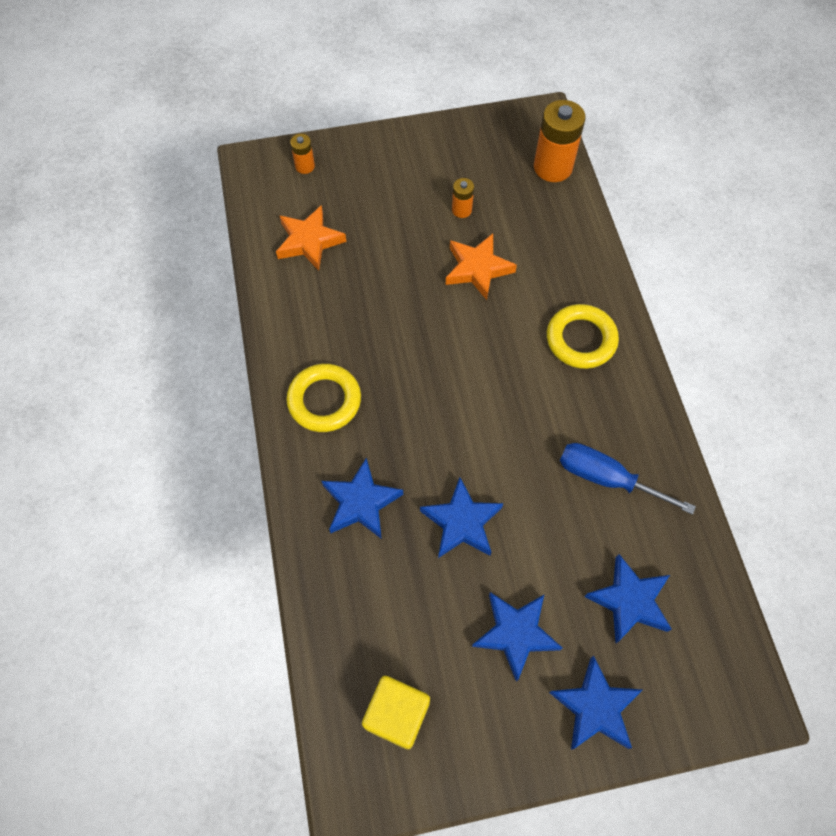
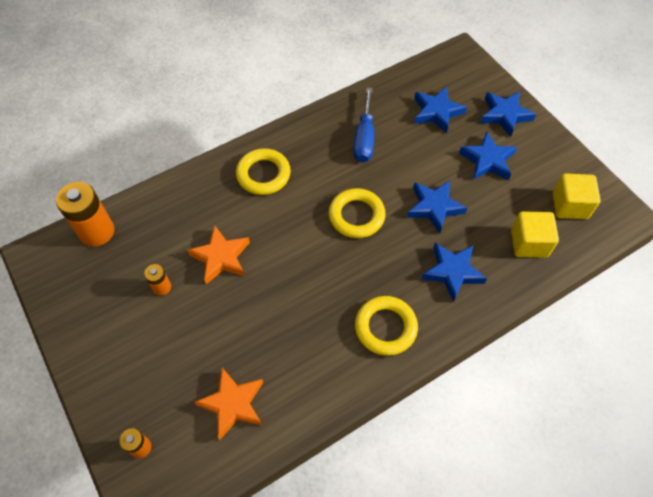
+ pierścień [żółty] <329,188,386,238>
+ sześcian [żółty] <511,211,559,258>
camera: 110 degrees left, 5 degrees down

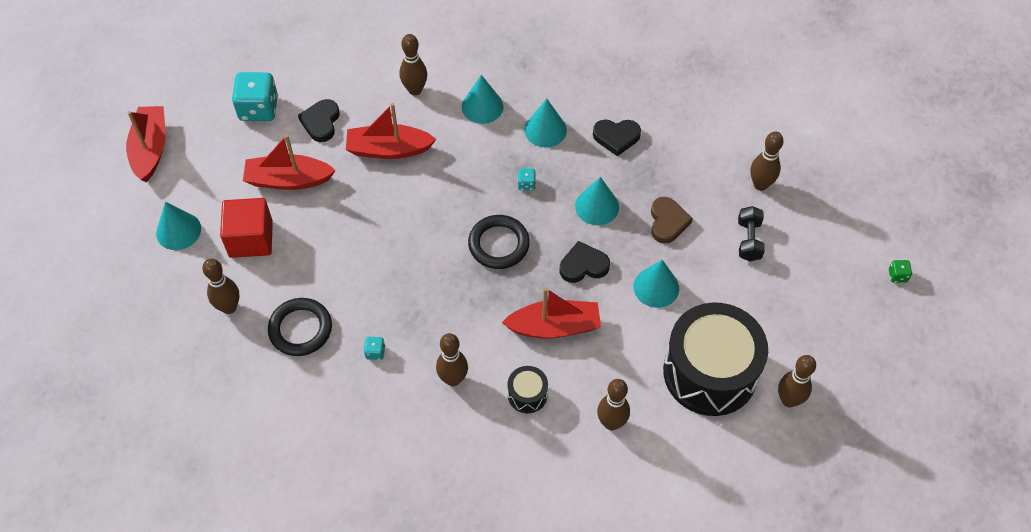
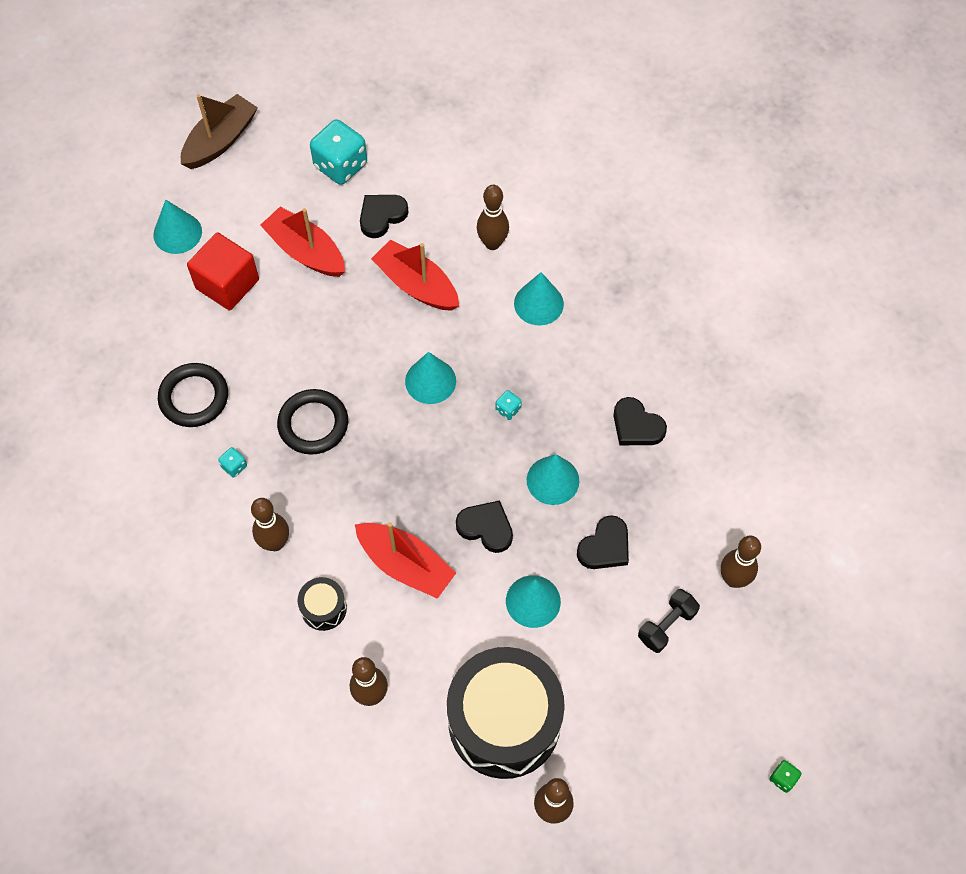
~ stożek [turkusowy] <524,99,567,147> to <405,352,456,404>
~ łódka [czerwony] <126,106,166,182> to łódka [brązowy] <181,94,258,169>
~ serce [brązowy] <651,197,693,244> to serce [czarny] <577,515,629,569>
~ pierścień [czarny] <468,215,530,269> to <277,389,348,455>
- kręgiel [brązowy] <202,258,240,314>
camera: 40 degrees right, 5 degrees up

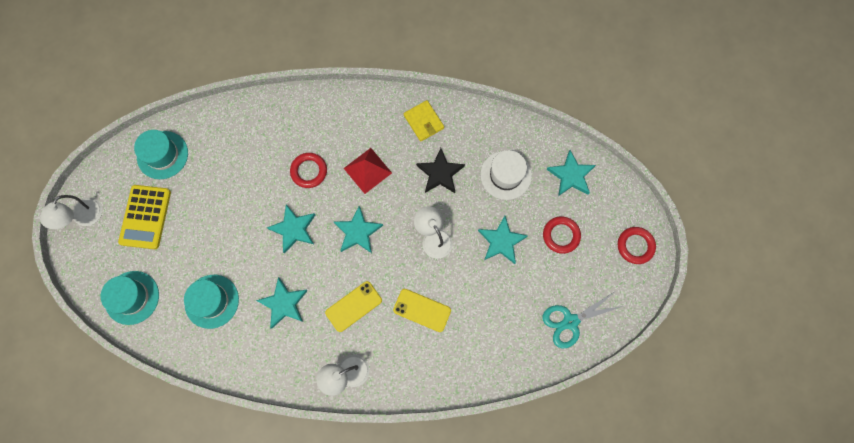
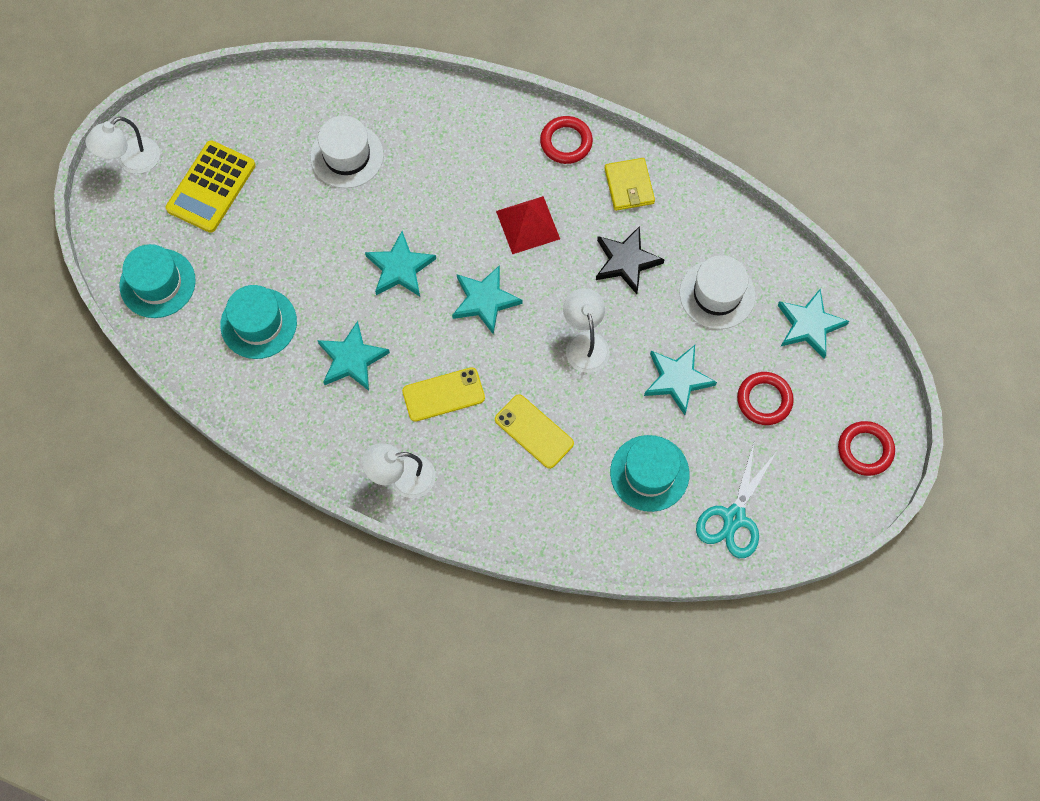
~ kapelusz [turkusowy] <134,130,188,179> to <610,435,689,512>
~ pierścień [czerwony] <290,153,327,188> to <540,116,593,164>
~ nożyczki [turkusowy] <542,292,623,349> = <696,443,776,558> 60 degrees counterclockwise
+ kapelusz [biały] <310,116,384,188>
camera: 20 degrees right, 5 degrees down

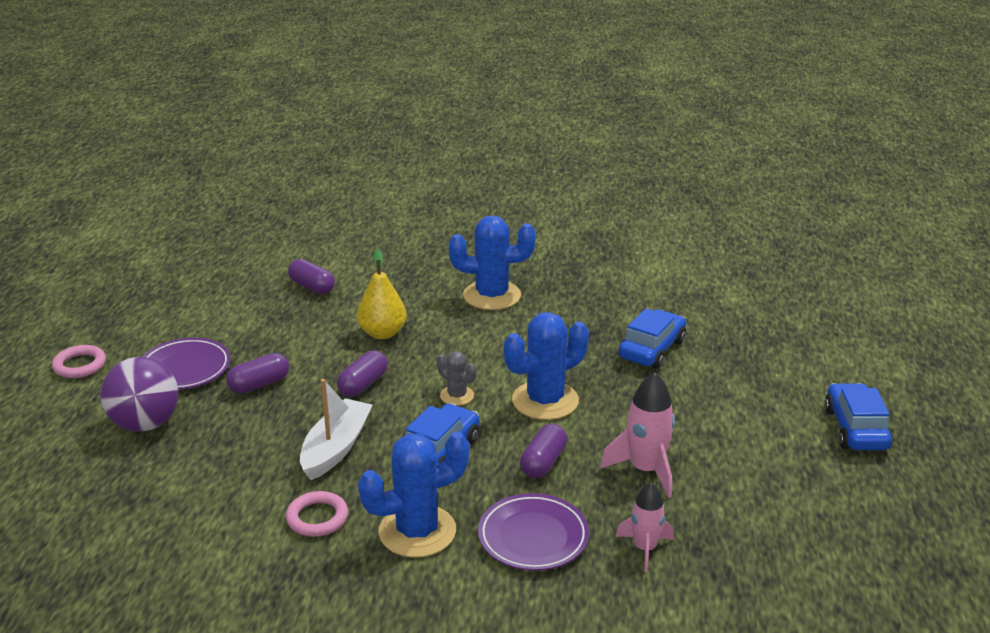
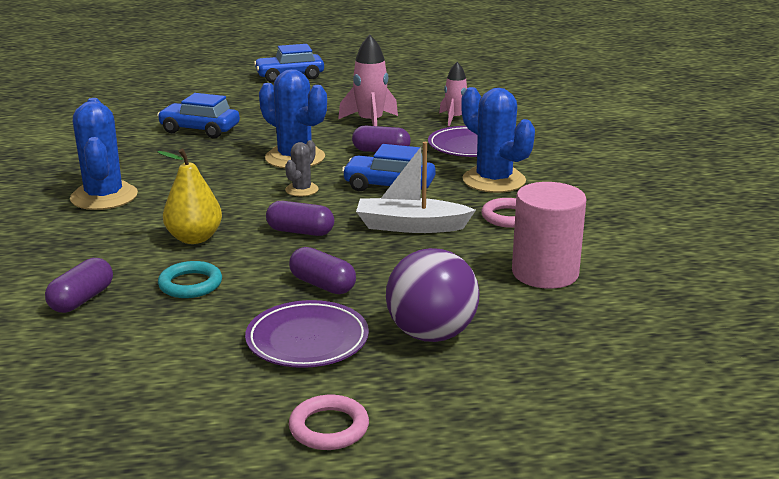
+ walec [różowy] <512,182,587,289>
+ pierścień [turkusowy] <158,261,222,298>
camera: 105 degrees left, 5 degrees down

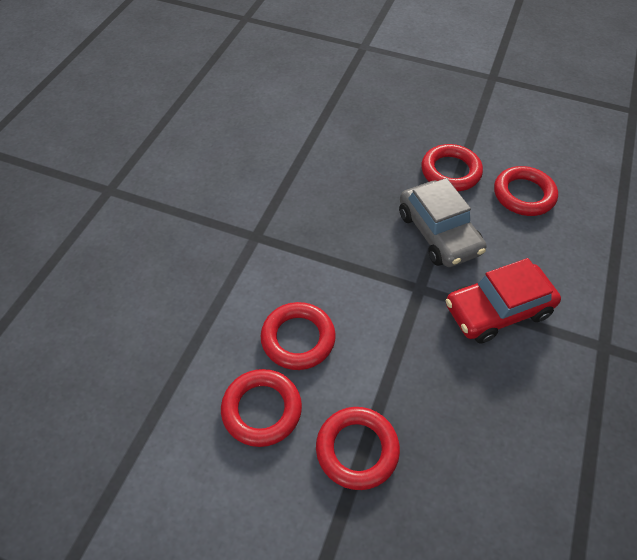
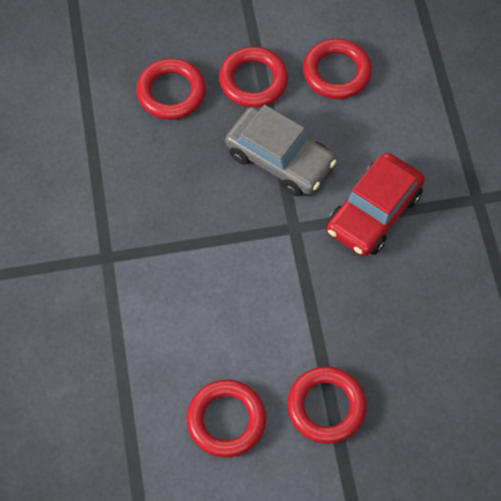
~ pierścień [czerwony] <261,302,336,370> to <136,58,206,120>
camera: 30 degrees left, 10 degrees up

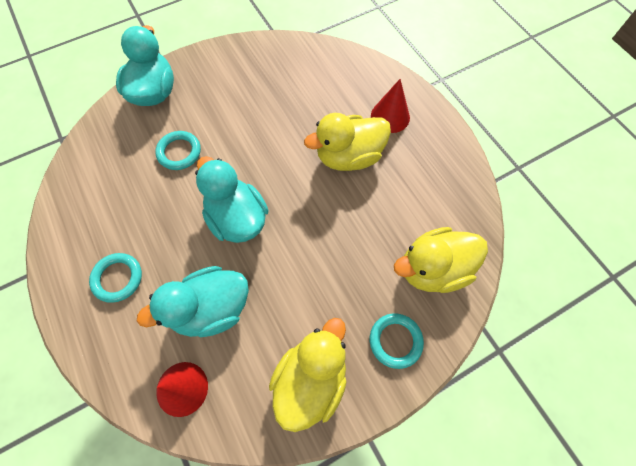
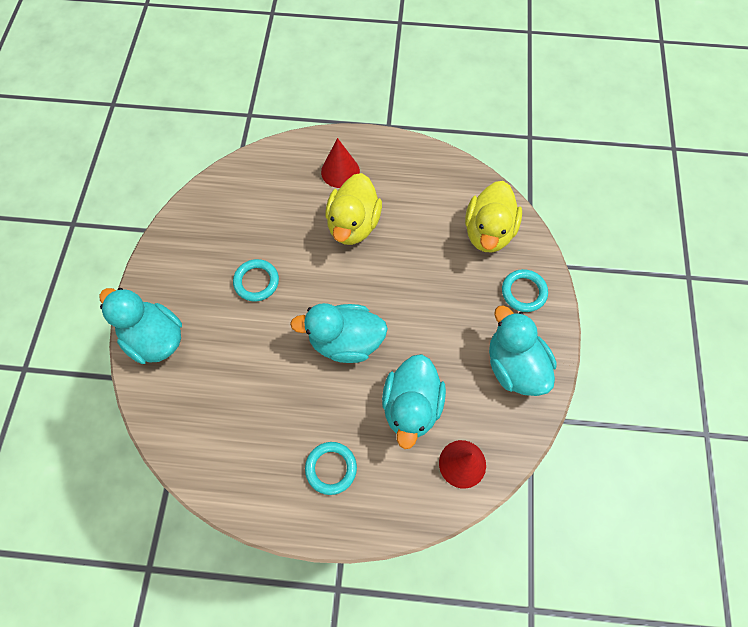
~ pierścień [turkusowy] <155,131,201,170> to <233,259,279,302>
~ kaczka [żółty] <269,318,347,432> to kaczka [turkusowy] <489,305,557,396>
camera: 55 degrees left, 0 degrees up

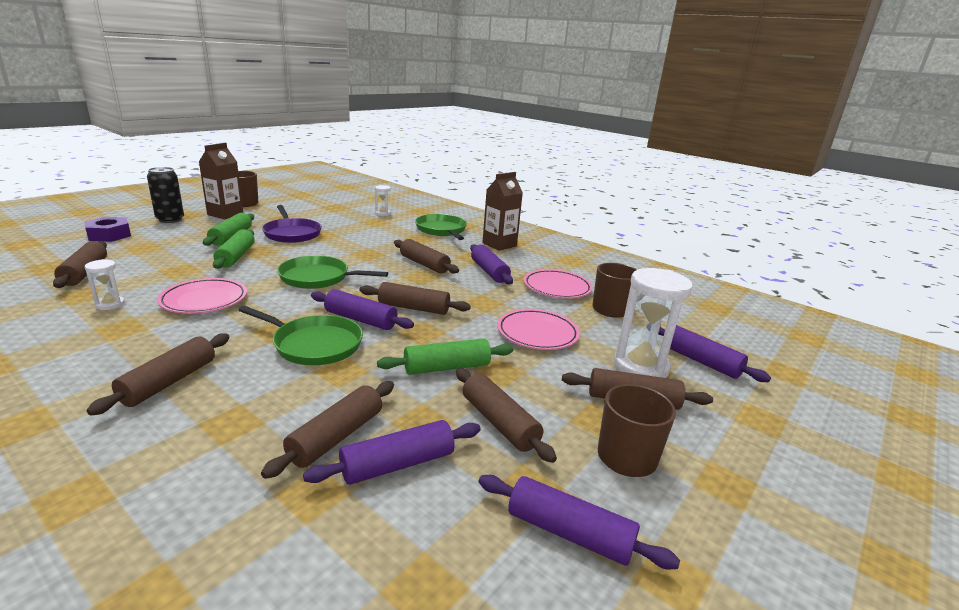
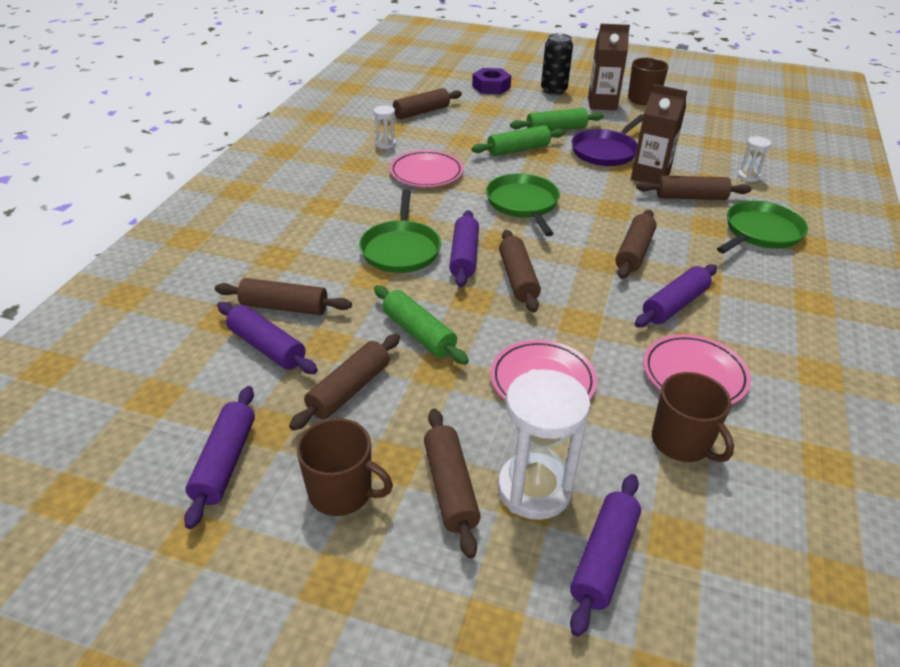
~ karton mleka [brązowy] <482,172,523,251> to <631,84,687,184>
~ wałek do ciasta [brązowy] <87,333,229,415> to <636,175,751,200>
camera: 70 degrees right, 15 degrees up

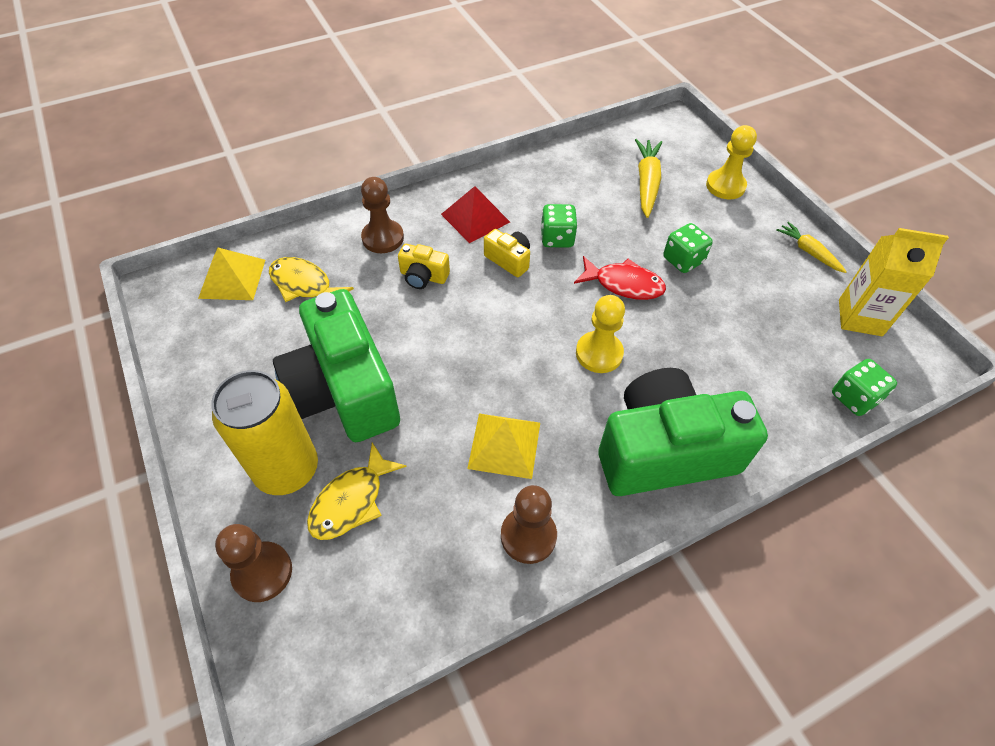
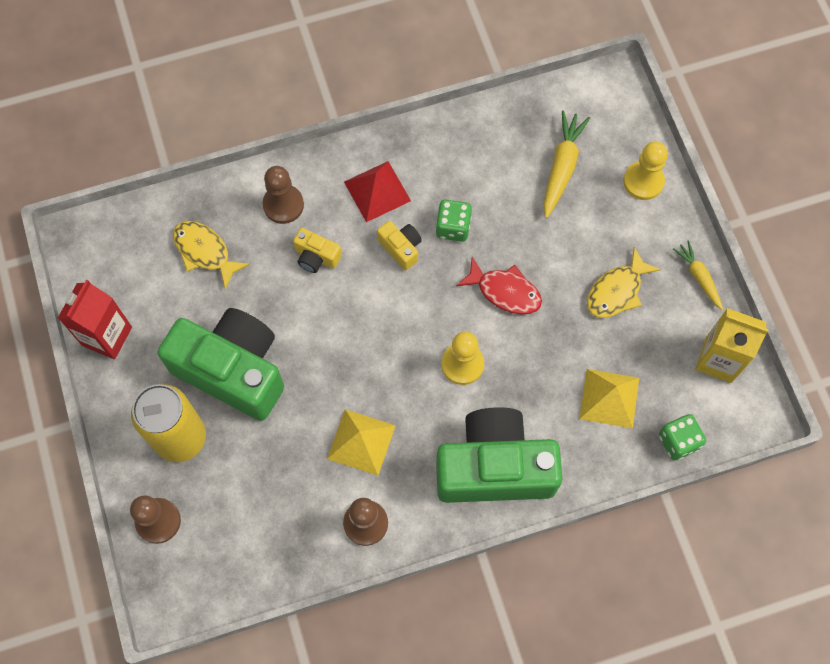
- kostka do gry [zielony] <663,223,713,273>
~ piramida [żółty] <198,248,265,300> to <579,369,639,429>
~ aparat fotograficzny [zielony] <273,289,400,442> = <157,308,284,421> 135 degrees clockwise
~ ryba [żółty] <307,442,407,540> to <587,247,661,318>
+ karton mleka [czerwony] <58,280,132,359>
camera: 10 degrees right, 15 degrees up

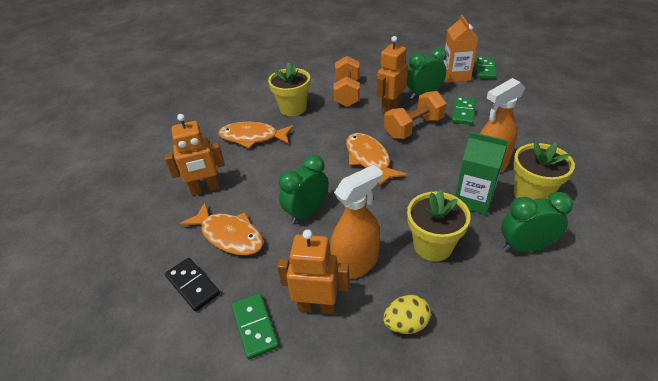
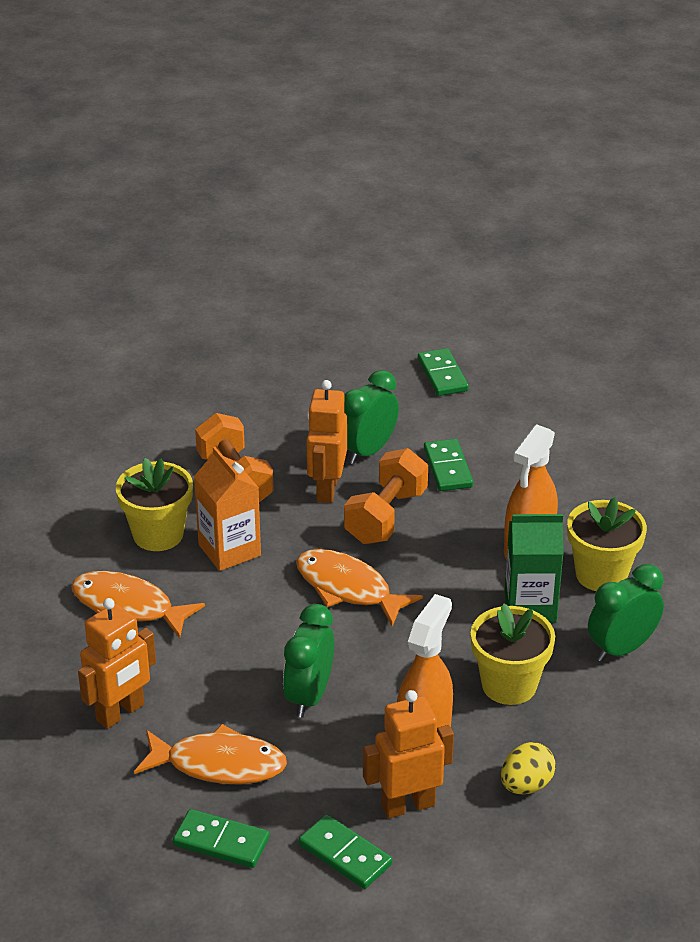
~ karton mleka [pomarańczowy] <443,15,479,83> to <194,447,261,571>
~ ryba [pomarańczowy] <219,122,294,148> = <71,571,205,638> 45 degrees clockwise
~ kostka domina [czarny] <165,258,220,312> to kostka domina [zielony] <173,809,270,868>
camera: 30 degrees left, 5 degrees down

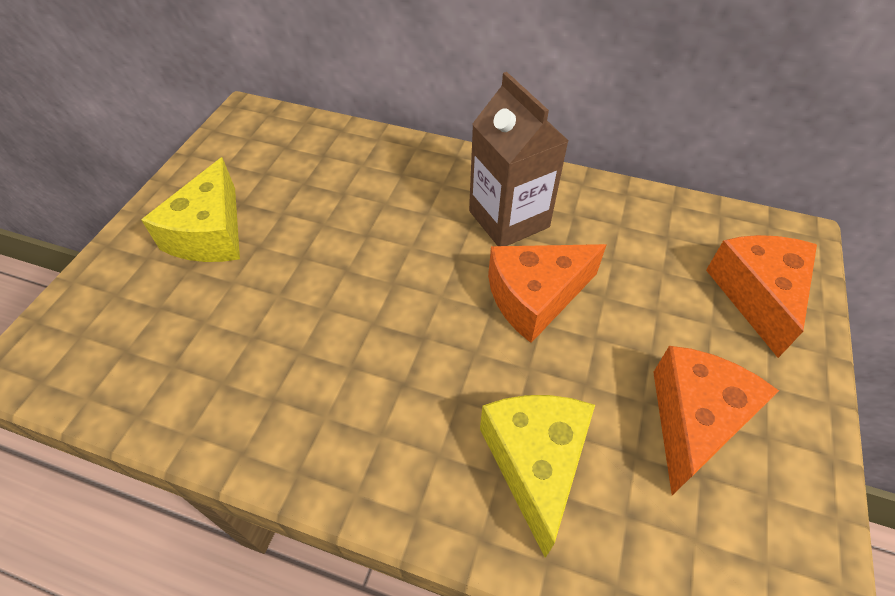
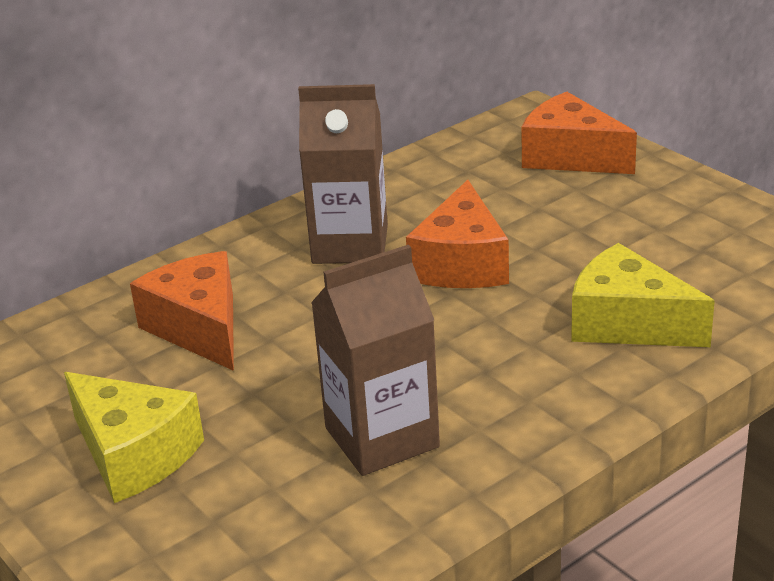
~ ser [pomarańczowy] <653,346,779,495> to <130,251,234,371>
+ karton mleka [brązowy] <311,245,440,476>
camera: 55 degrees left, 20 degrees down

